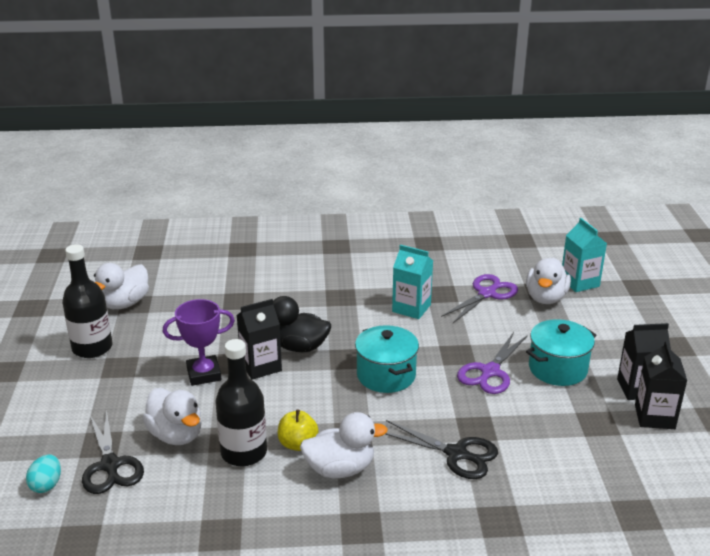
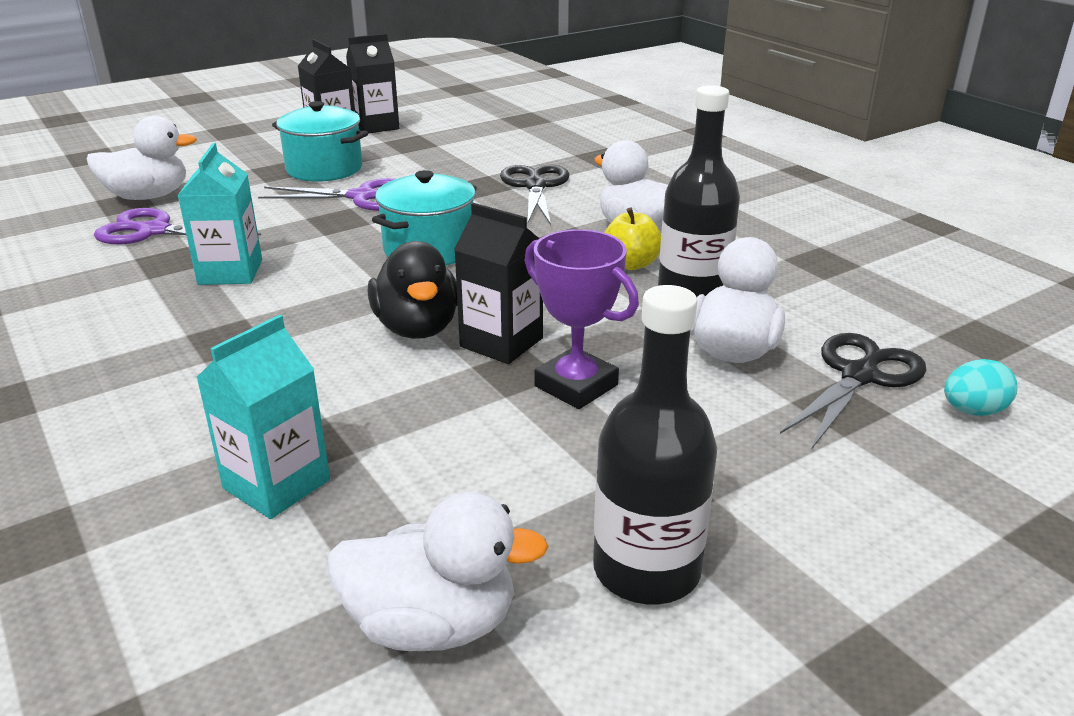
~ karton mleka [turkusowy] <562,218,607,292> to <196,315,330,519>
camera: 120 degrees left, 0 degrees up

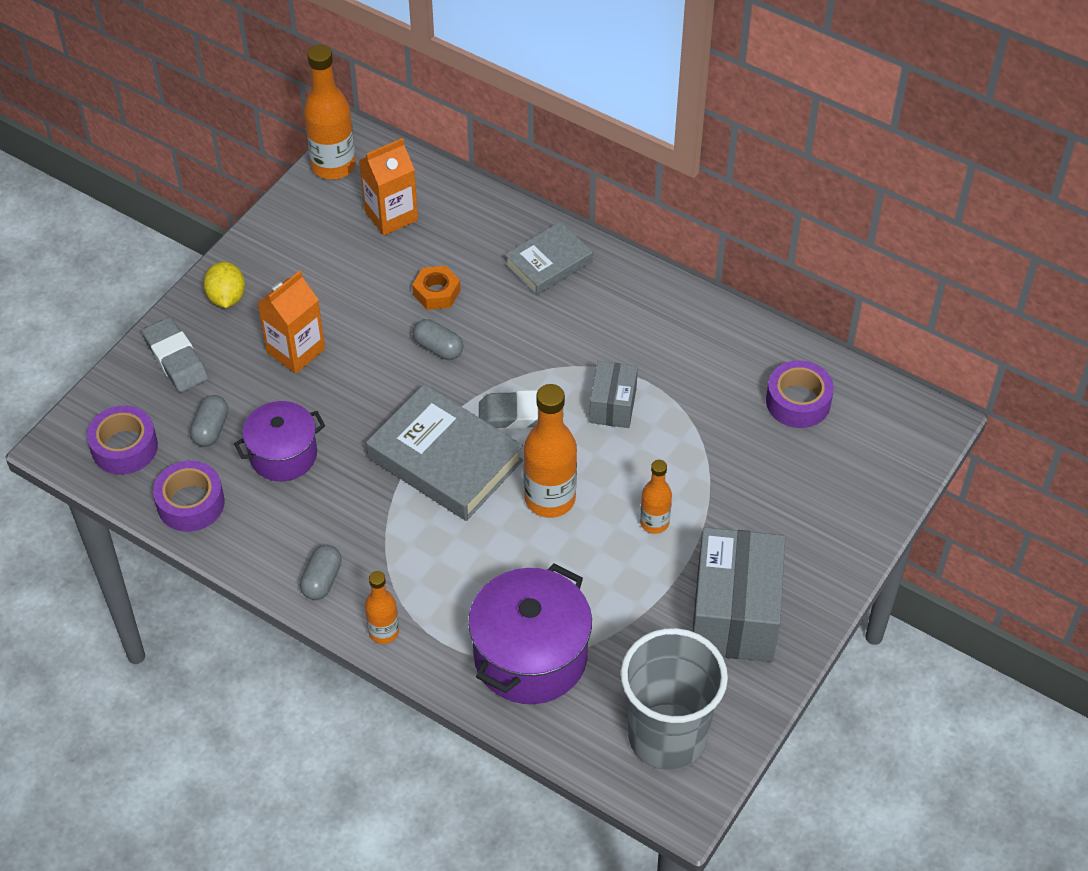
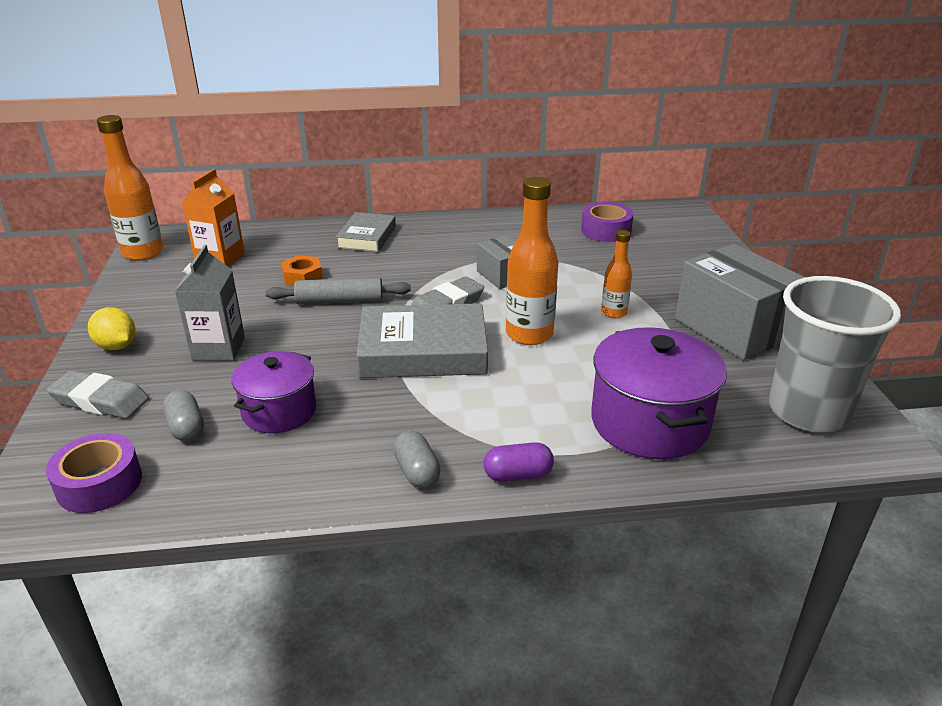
~ karton mleka [pomarańczowy] <257,271,325,374> to karton mleka [szary] <174,245,245,361>
~ kapsułka [szary] <413,319,463,360> to wałek do ciasta [szary] <266,277,411,304>
- taśma klejąca [fioletowy] <153,461,225,532>
~ butelka [pomarańczowy] <365,571,399,644> to kapsułka [fioletowy] <484,442,554,482>
camera: 40 degrees left, 20 degrees down

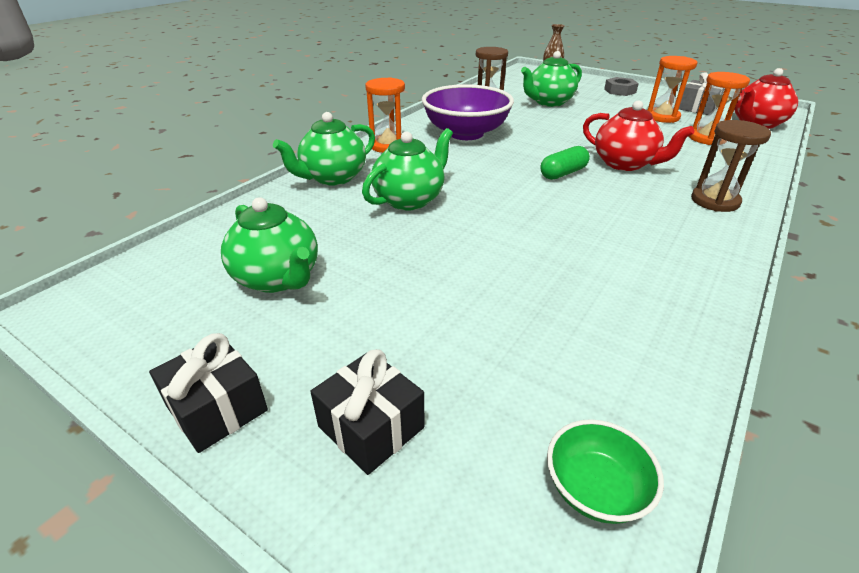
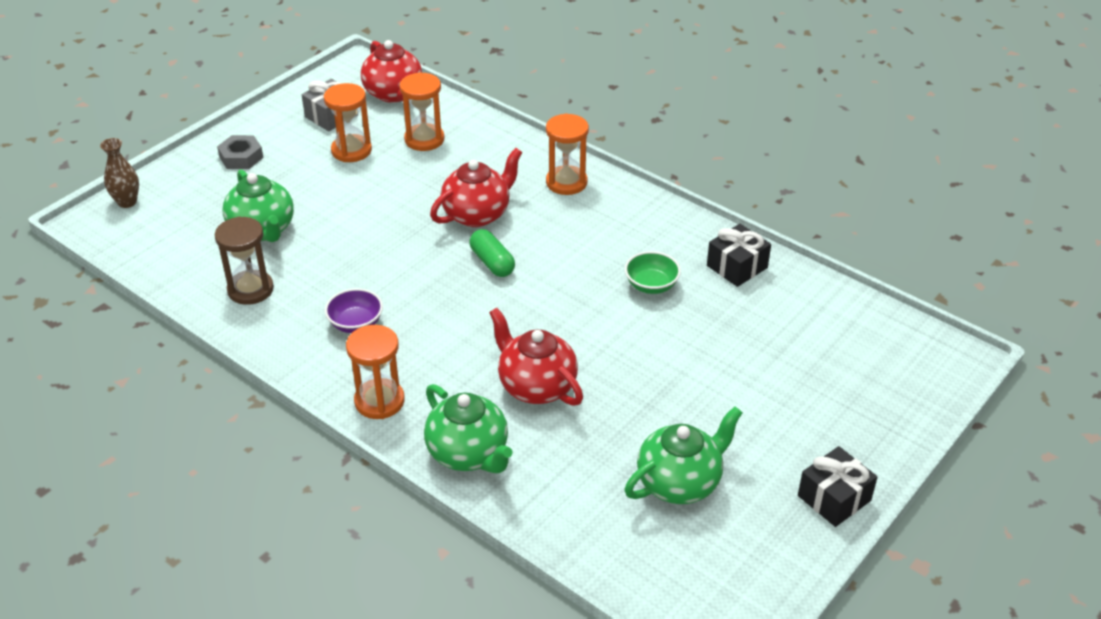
~ miska [fioletowy] <422,84,514,140> = <325,288,383,333> x0.48
~ klepsydra [brązowy] <691,120,771,212> to klepsydra [pomarańczowy] <546,113,589,195>
~ imbryk [zielony] <362,128,453,210> to imbryk [czerwony] <489,308,583,406>
~ prezent [czarny] <310,349,425,475> to <707,224,771,287>
~ miska [zielony] <547,419,664,524> to <625,251,681,294>
camera: 85 degrees left, 5 degrees up

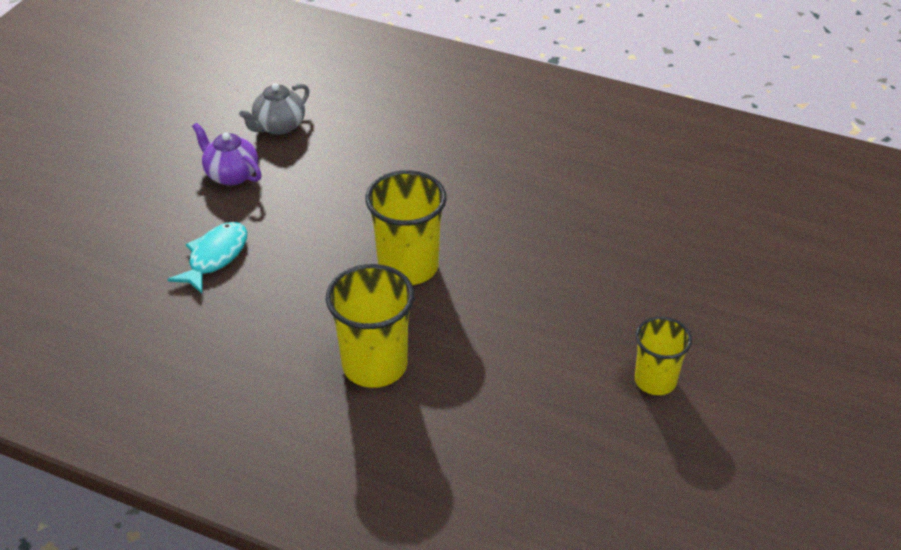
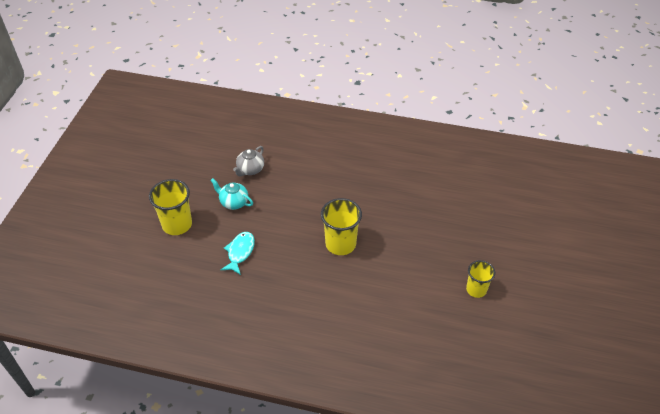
~ imbryk [fioletowy] <192,123,262,186> to imbryk [turkusowy] <210,178,253,210>
~ szklanka [żółty] <326,264,414,388> to <149,179,192,235>
camera: 10 degrees left, 5 degrees up

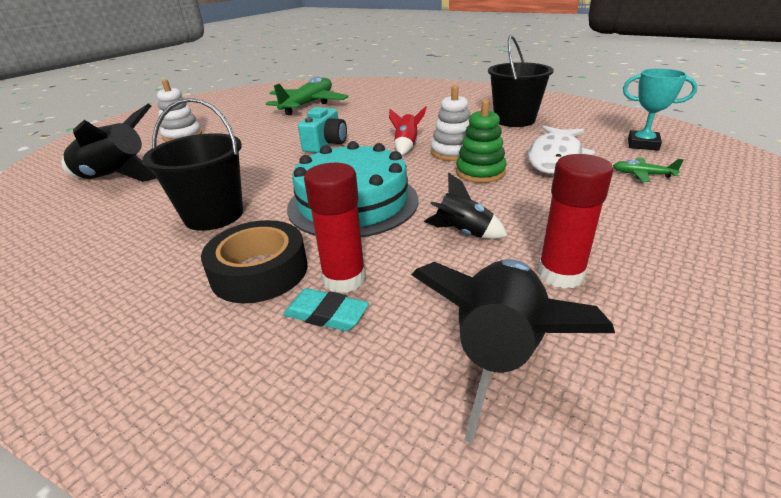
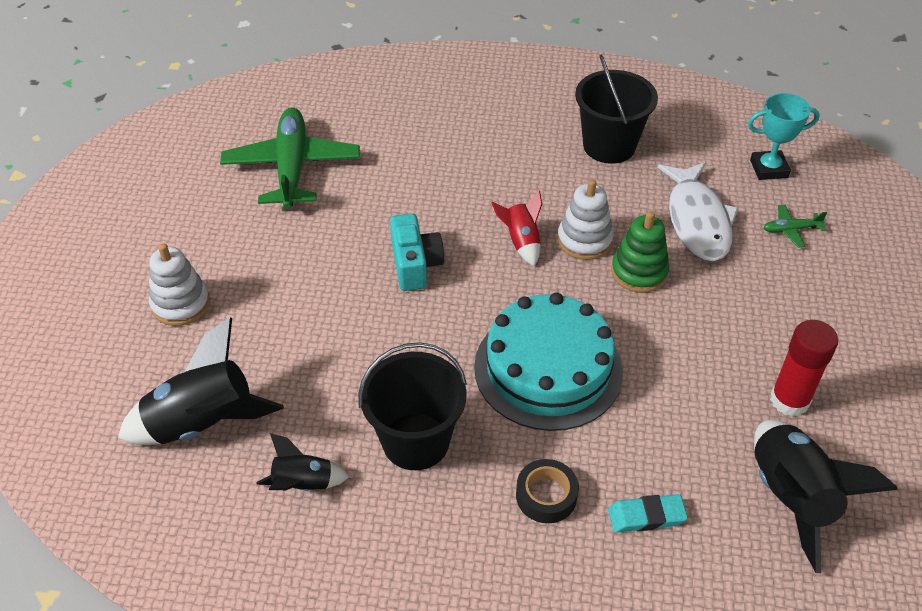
- klej w sztyfcie [czerwony] <304,163,366,293>
~ rakieta [czarny] <424,173,507,239> to <257,433,349,491>
~ taśma klejąca [czarny] <201,220,308,303> = <516,459,579,523> x0.64
camera: 30 degrees left, 15 degrees up

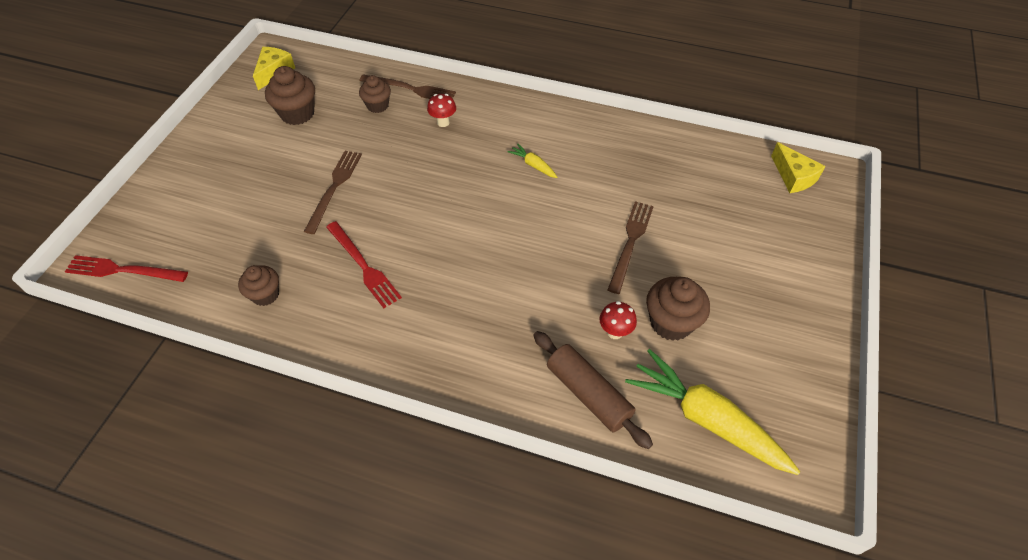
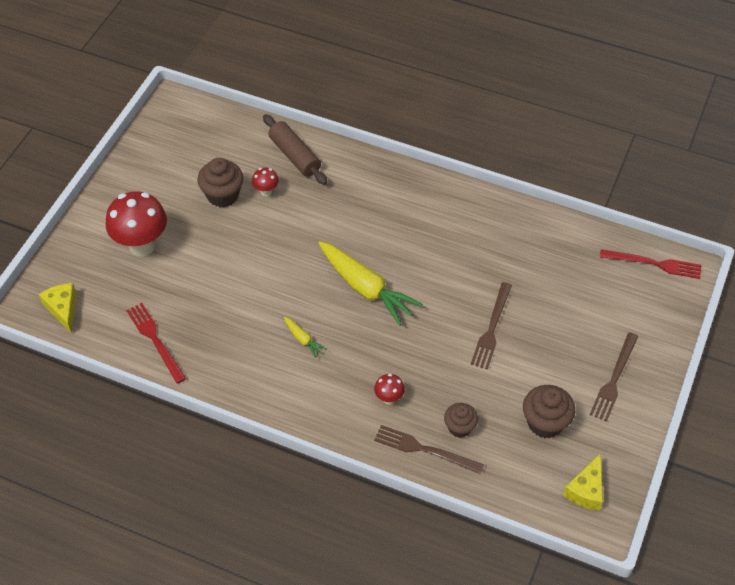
~ widelec [brązowy] <607,201,654,294> to <590,332,639,422>
~ widelec [czerwony] <326,221,402,308> to <126,303,187,384>
- muffinka [brązowy] <238,265,279,306>
~ marchewka [żółty] <625,349,800,475> to <319,241,423,326>
+ grzyb [czerwony] <106,191,167,256>
camera: 175 degrees left, 0 degrees up

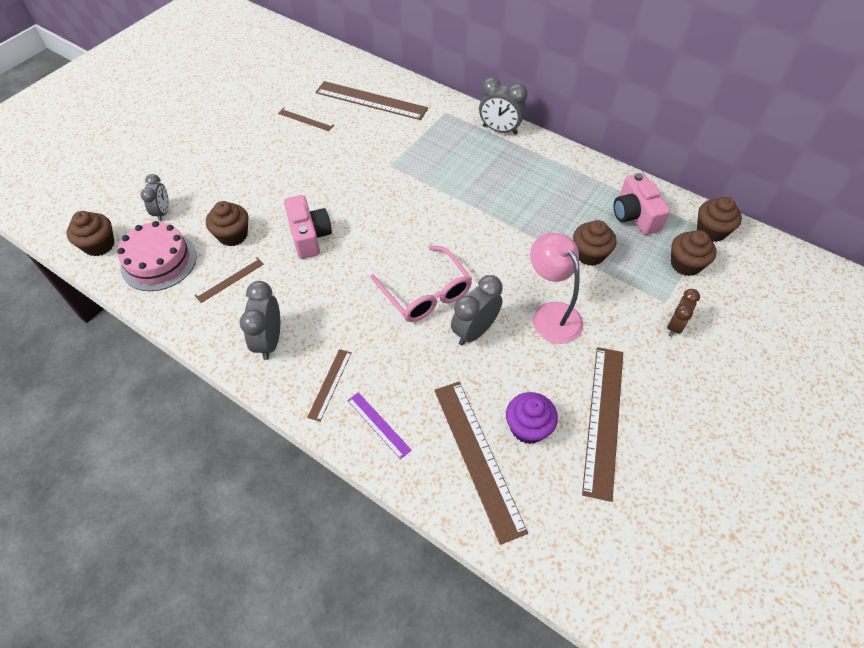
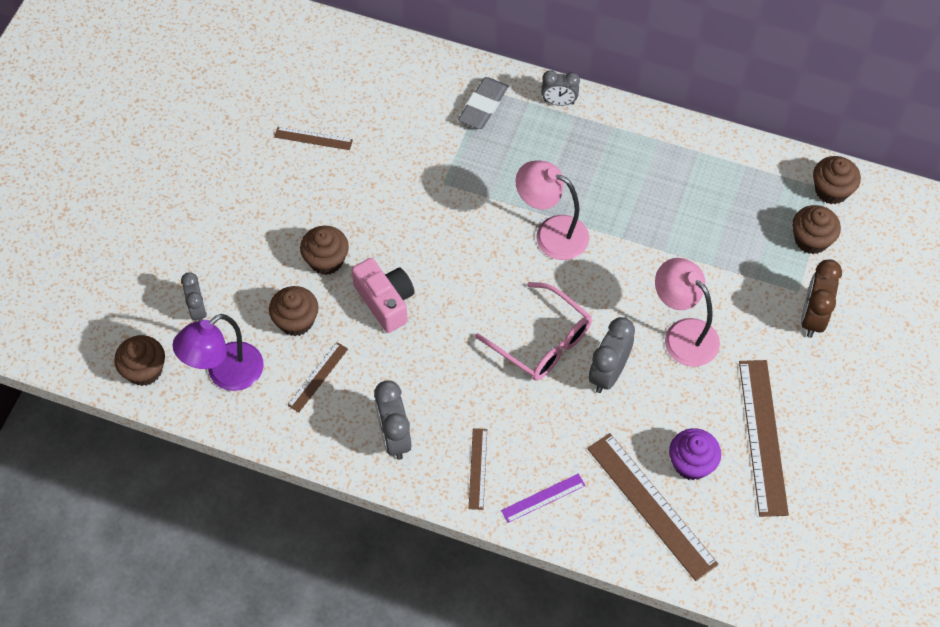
~ budzik [szary] <479,78,527,135> = <541,70,580,106> x0.66
- linijka [brązowy] <315,81,428,120>
- aparat fotograficzny [różowy] <613,173,670,235>
~ muffinka [brązowy] <573,220,616,266> to <300,226,349,275>
~ tort [różowy] <117,221,197,291> to lampka [fioletowy] <172,314,264,391>
~ budzik [brązowy] <667,289,700,337> = <801,259,842,338> x1.51
~ linijka [fioletowy] <347,392,411,459> = <501,473,586,523> 60 degrees counterclockwise
+ gumka do mazania [szary] <458,77,508,129>
+ lampka [różowy] <515,161,589,260>
camera: 15 degrees left, 5 degrees up

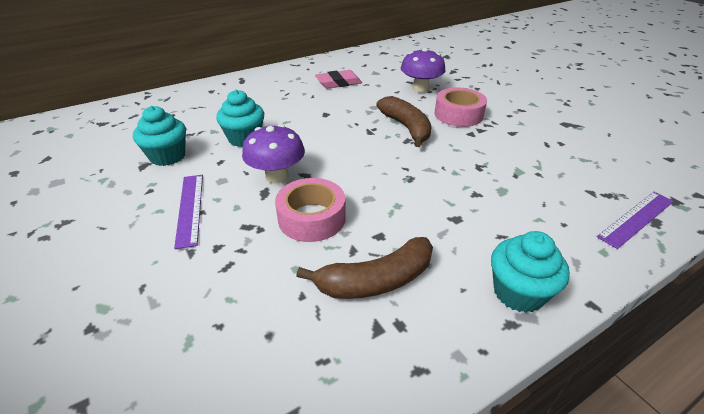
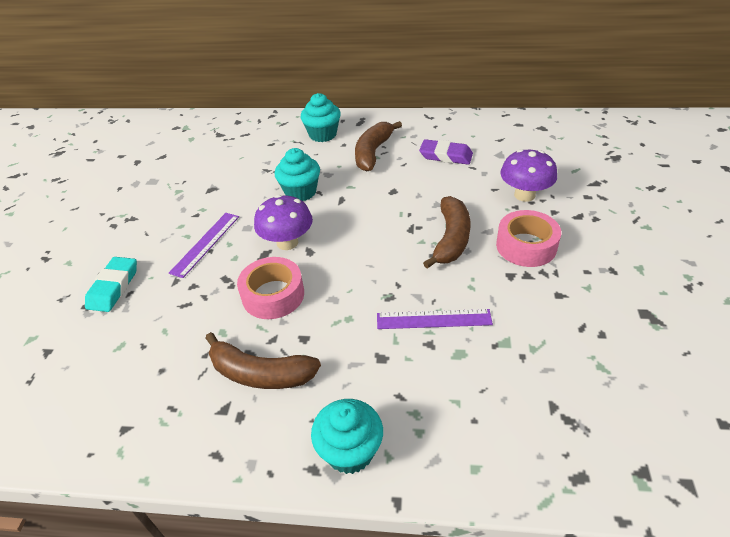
~ gumka do mazania [różowy] <315,70,362,88> to gumka do mazania [fioletowy] <419,139,473,165>
~ muffinka [turkusowy] <133,106,186,166> to <301,93,341,142>
~ linijka [fioletowy] <597,192,674,249> to <377,309,493,329>
+ banan [brązowy] <355,121,402,172>
+ gumka do mazania [turkusowy] <85,257,137,312>
camera: 40 degrees right, 5 degrees up

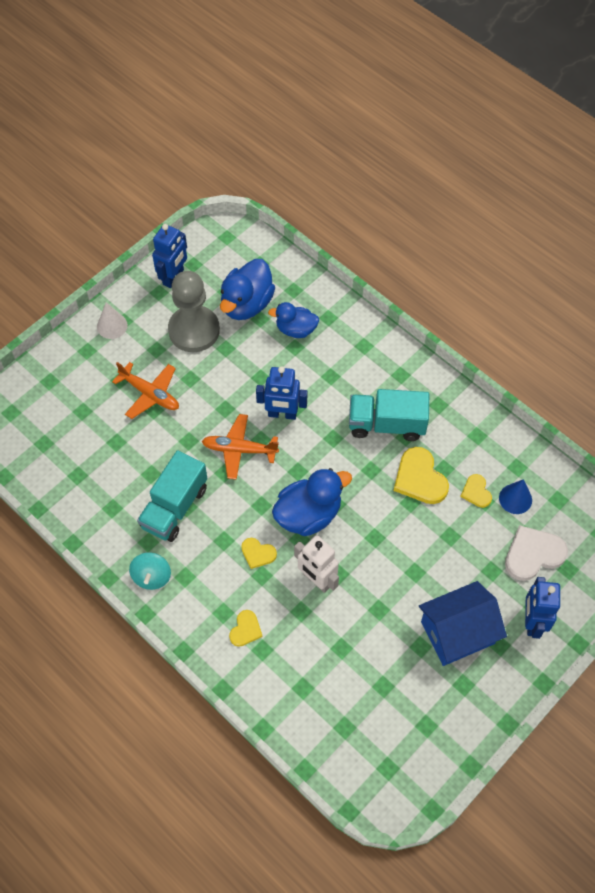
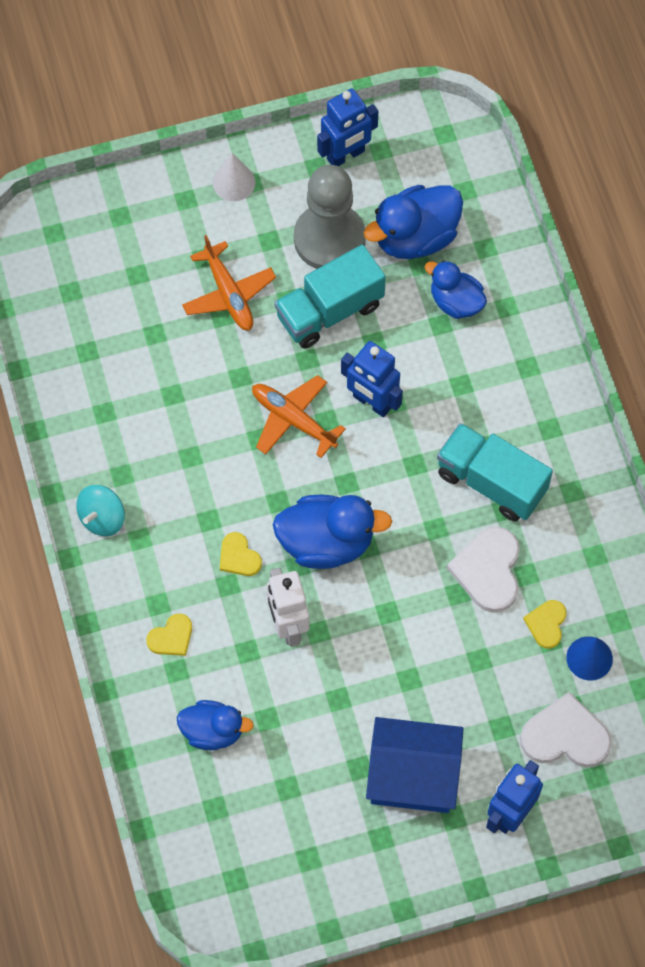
~ serce [żółty] <394,447,449,504> to serce [biały] <447,527,520,613>
~ ciężarówka [turkusowy] <137,450,207,542> to <274,244,386,348>
+ kaczka [niebieski] <177,700,254,750>
camera: 30 degrees right, 5 degrees up

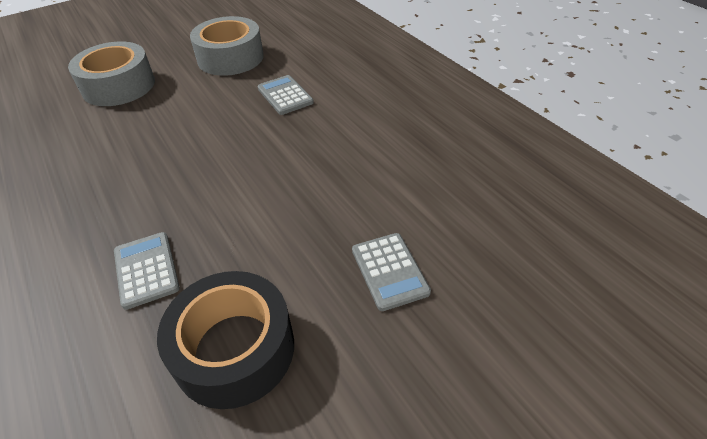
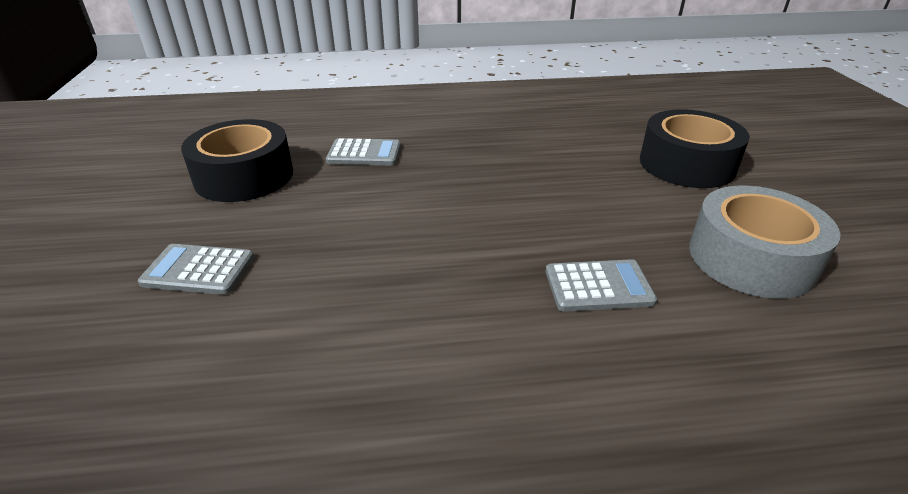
~ taśma klejąca [szary] <68,41,155,106> to taśma klejąca [czarny] <640,109,750,188>
camera: 115 degrees right, 10 degrees down

